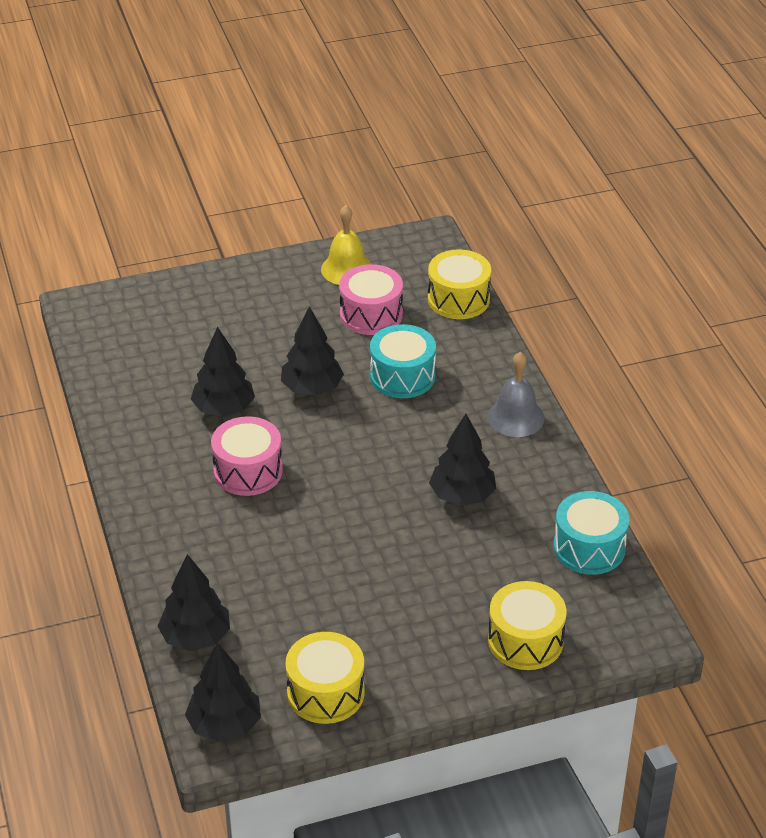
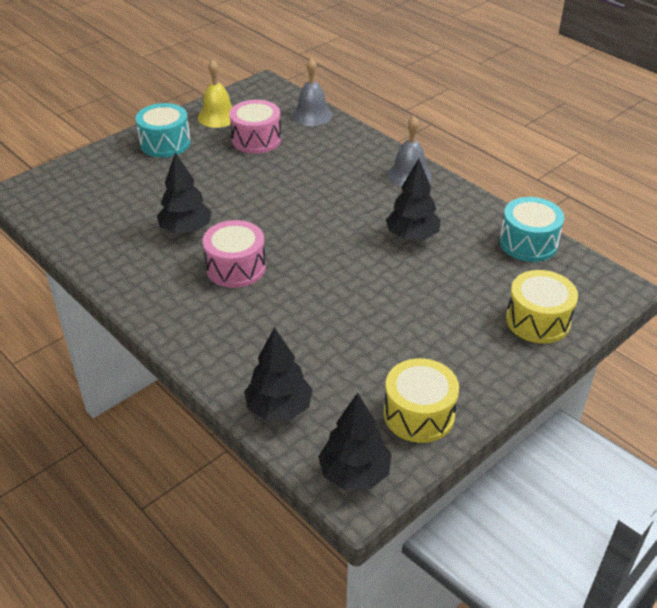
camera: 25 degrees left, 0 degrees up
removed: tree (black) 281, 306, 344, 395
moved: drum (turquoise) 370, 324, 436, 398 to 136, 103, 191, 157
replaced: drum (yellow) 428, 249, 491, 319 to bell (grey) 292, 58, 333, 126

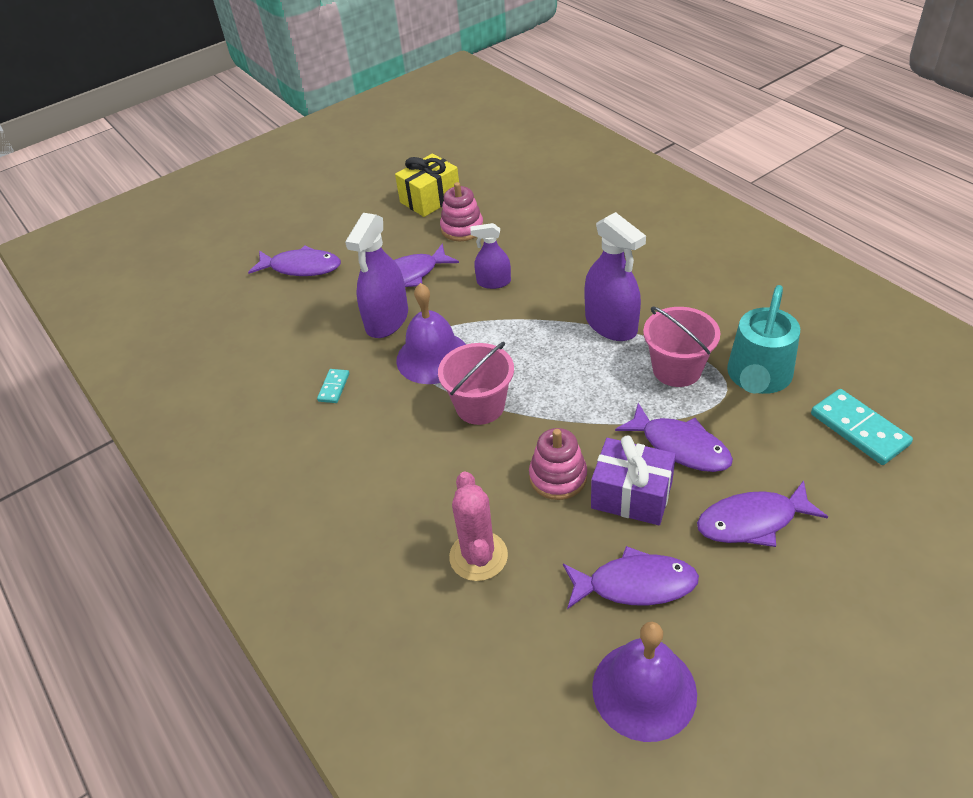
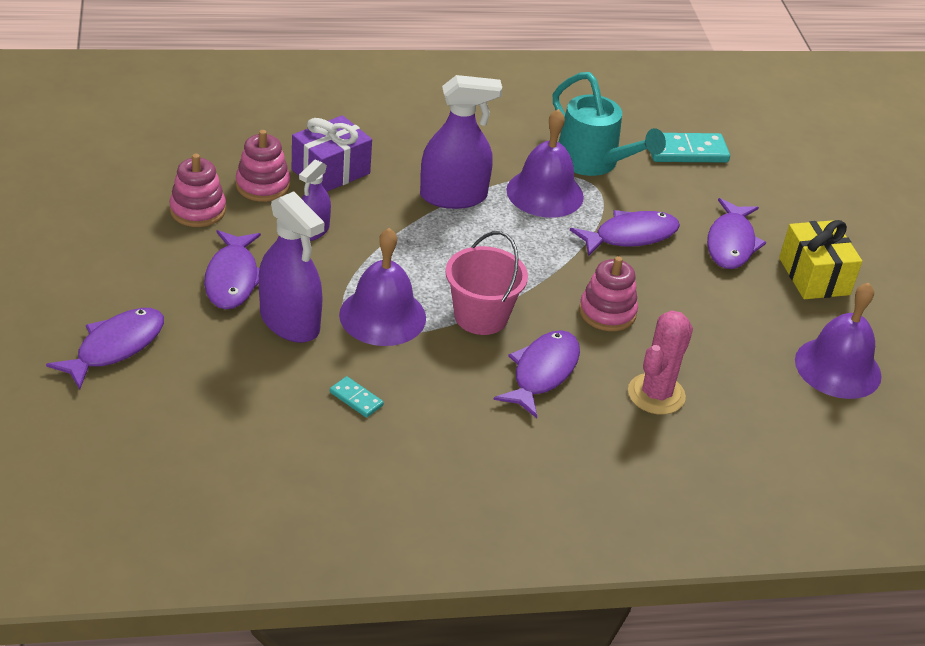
camera: 70 degrees left, 5 degrees down
added: stacking toy (pink) 236, 130, 290, 202
moved: gift (yellow) 395, 153, 459, 217 to 779, 220, 862, 299; gift (purple) 591, 435, 676, 525 to 292, 115, 372, 192; fish (purple) 563, 546, 699, 609 to 493, 330, 580, 418
replaced: bucket (pink) 643, 306, 720, 387 to bell (purple) 506, 109, 584, 218
turned: cactus (pink) 449, 472, 508, 581 = 628, 310, 693, 415 75 degrees counterclockwise

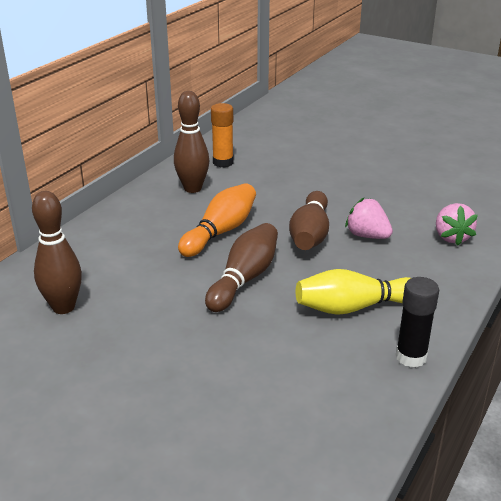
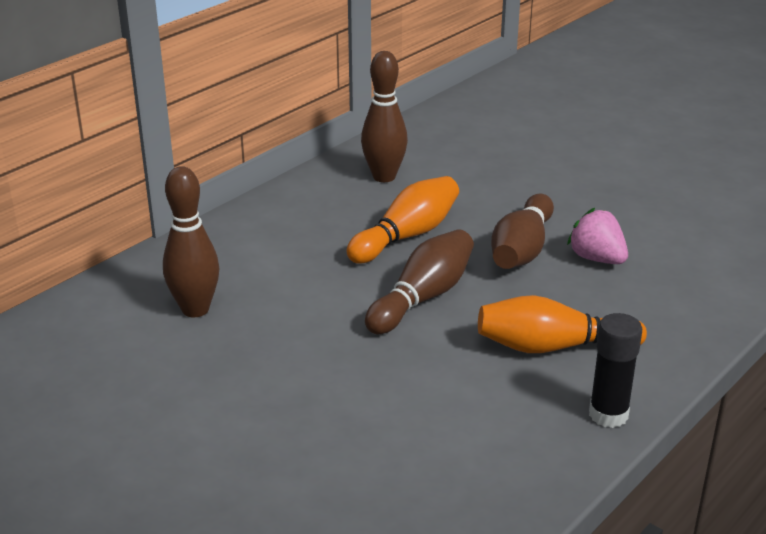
camera: 10 degrees right, 0 degrees up
removed: glue stick (orange) 211, 103, 233, 167; strawberry (pink) 436, 203, 478, 246
recoloured: bowling pin (yellow) 296, 269, 411, 315 to bowling pin (orange) 478, 295, 647, 353

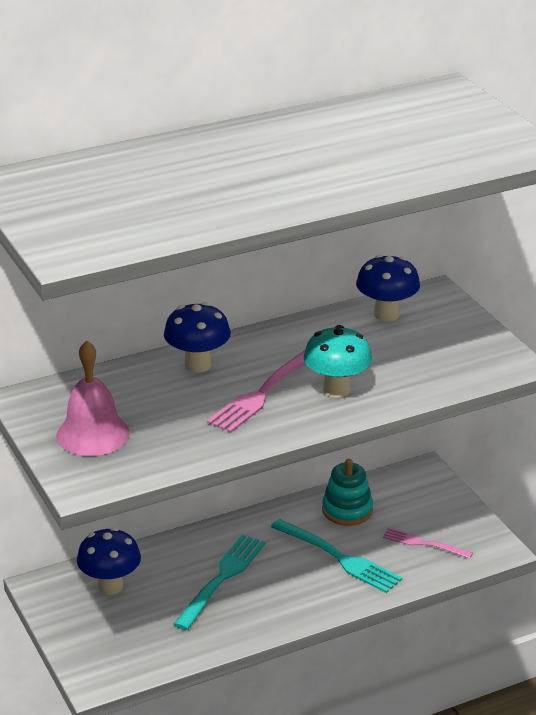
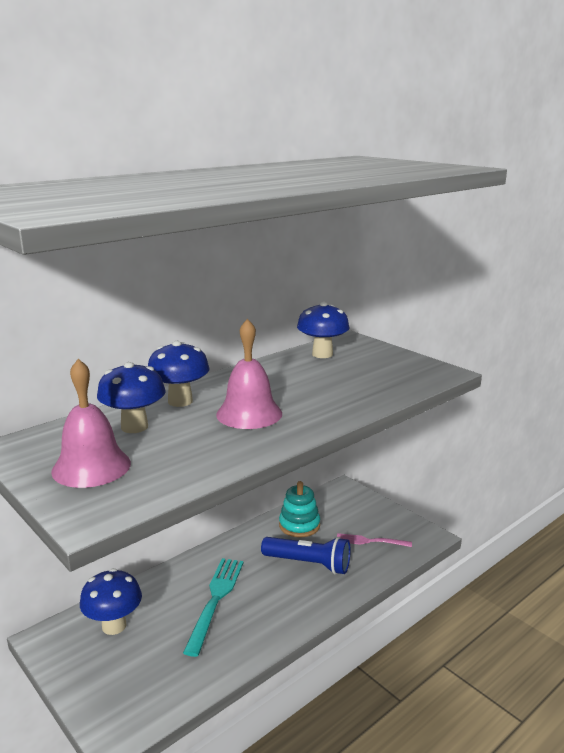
camera: 15 degrees left, 10 degrees down
removed: mushroom (turquoise) 304, 325, 372, 398
added: mushroom (blue) 97, 362, 166, 433
replaced: fork (pink) 207, 350, 305, 433 to bell (pink) 216, 319, 282, 429; fork (turquoise) 271, 519, 402, 593 to flashlight (blue) 261, 537, 351, 574

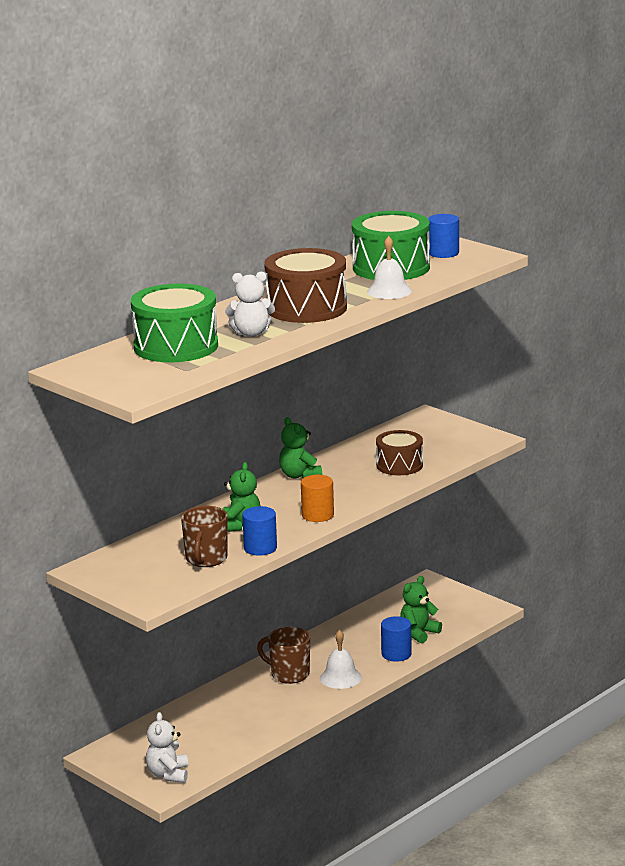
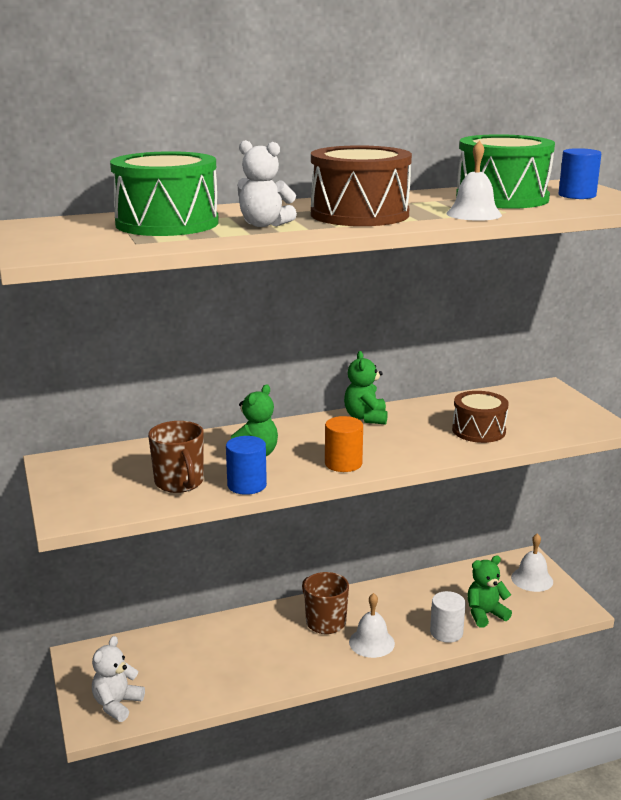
camera: 25 degrees right, 0 degrees up
added: bell (white) 511, 533, 553, 592
recoloured: cylinder (blue) 381, 616, 412, 662 to cylinder (white) 430, 591, 466, 643
turned: mug (brown) 181, 506, 228, 567 = 148, 421, 204, 493 60 degrees counterclockwise

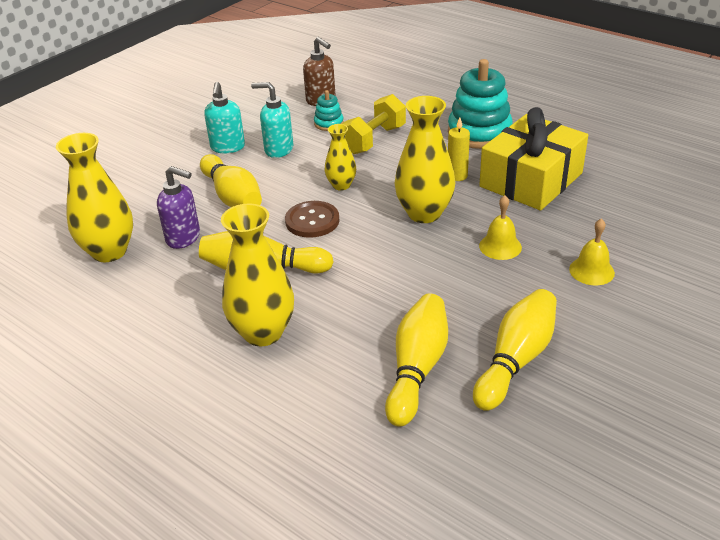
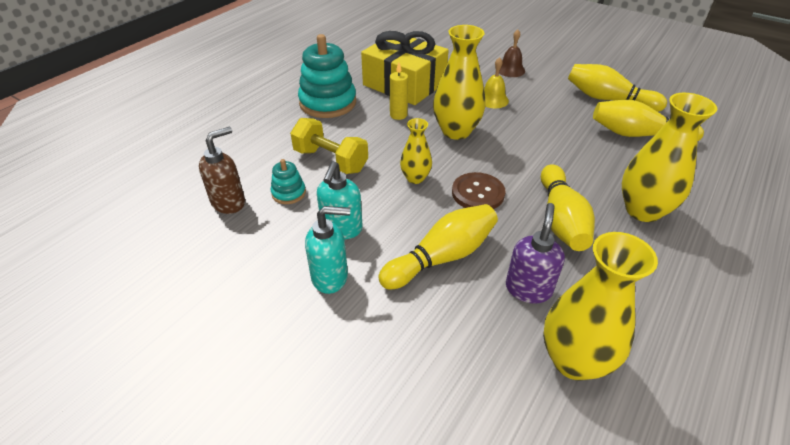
camera: 95 degrees left, 5 degrees up
recoloured: bell (yellow) 569, 218, 615, 285 to bell (brown) 499, 29, 525, 77

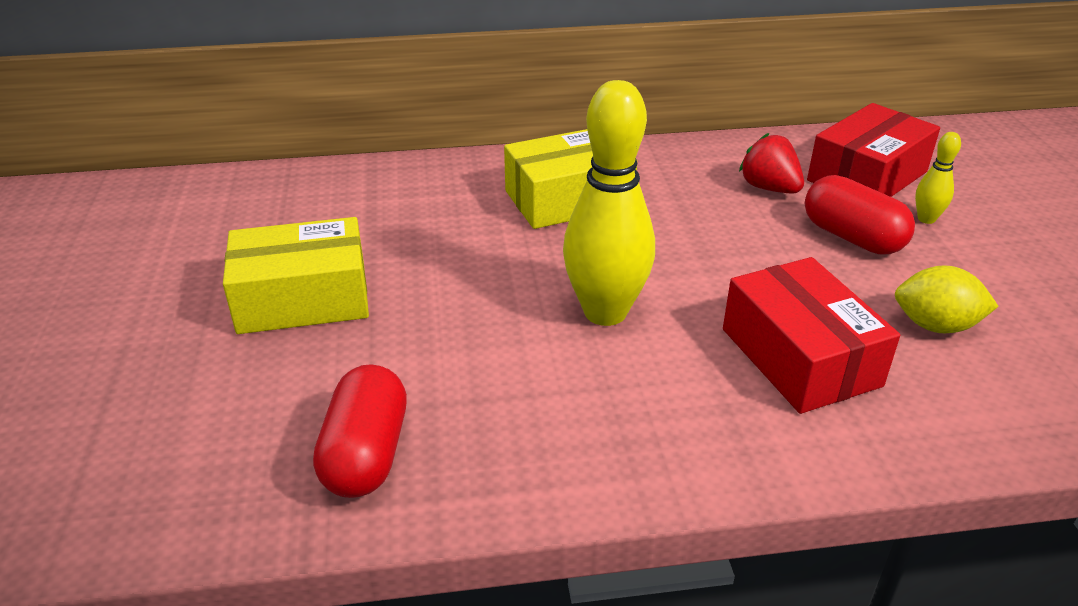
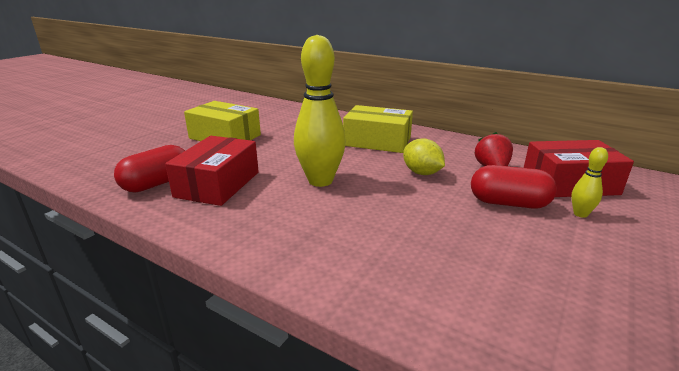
camera: 40 degrees right, 10 degrees down
moved: box (red) 723, 257, 900, 414 to 165, 136, 259, 206; lemon (yellow) 895, 265, 999, 333 to 403, 138, 445, 175
turned: capsule (red) 805, 175, 915, 255 = 471, 165, 557, 209 75 degrees counterclockwise

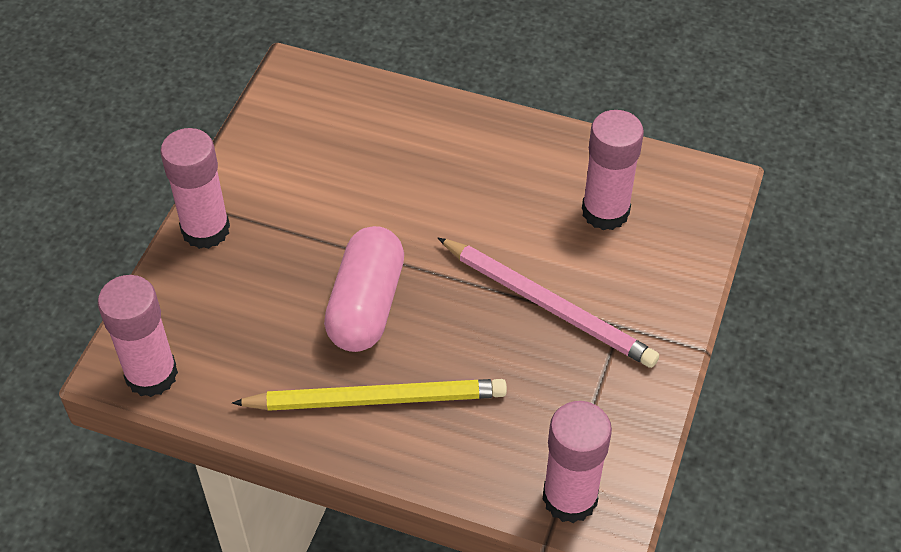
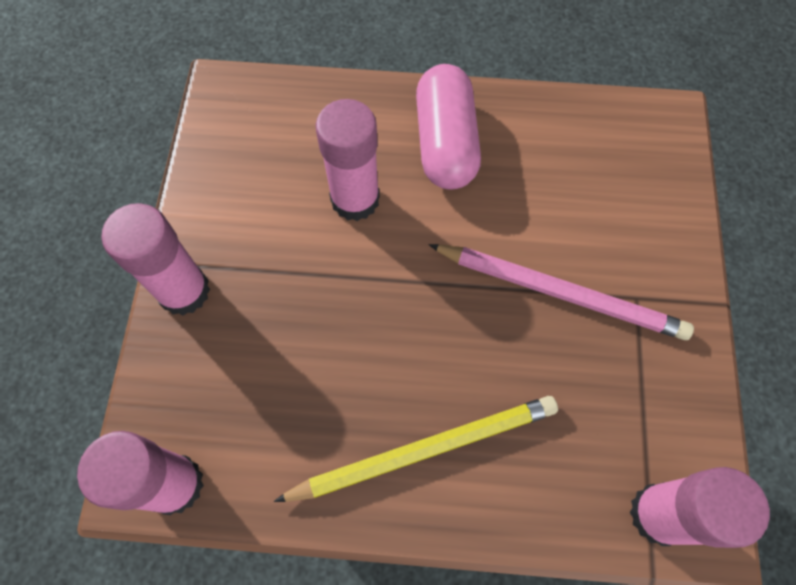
camera: 15 degrees left, 15 degrees up
moved: glue stick (pink) 582, 110, 644, 230 to 316, 99, 380, 221; capsule (pink) 324, 226, 404, 352 to 416, 64, 481, 189

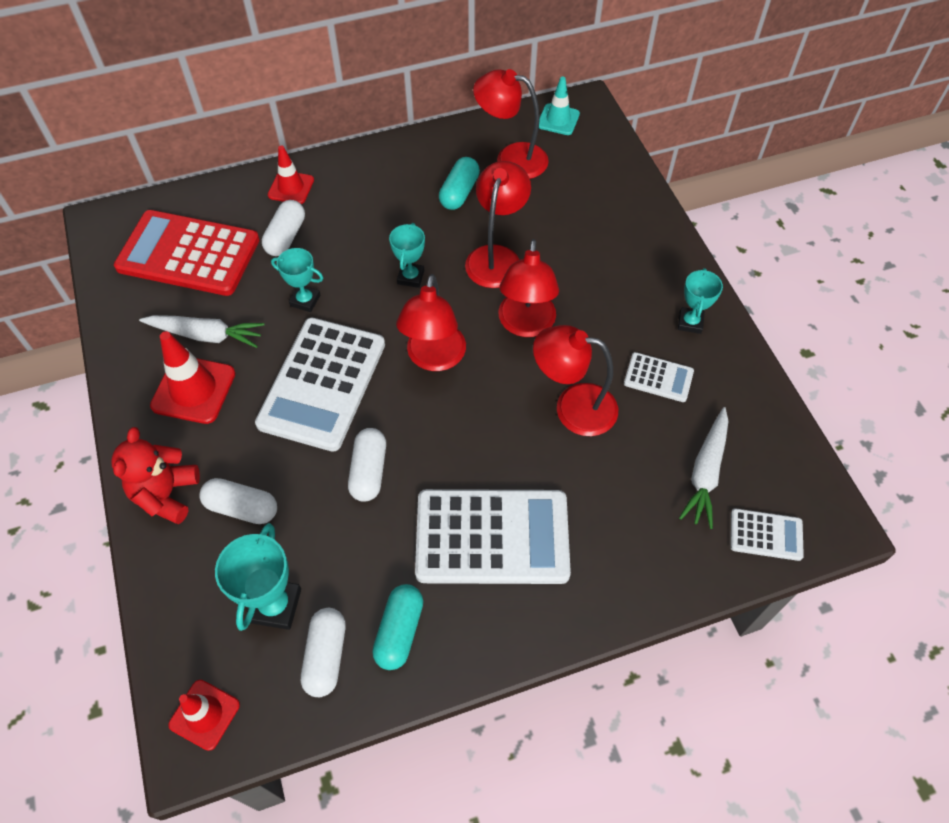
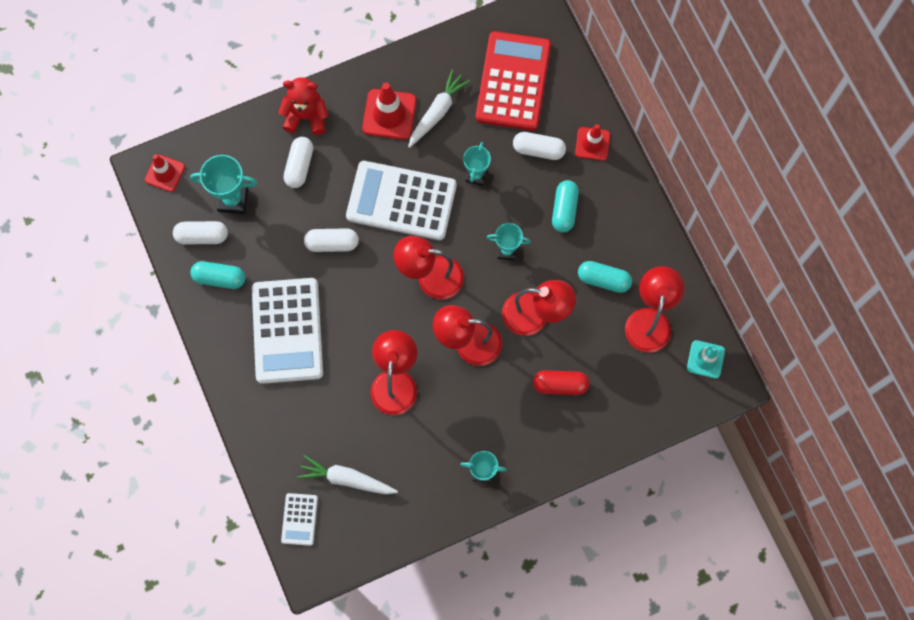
camera: 85 degrees right, 15 degrees up
removed: calculator (white) 624, 352, 694, 402
added: capsule (turquoise) 552, 180, 579, 233; capsule (red) 533, 370, 589, 395
turned: carrot (white) 139, 315, 265, 348 = 408, 70, 470, 148 150 degrees counterclockwise

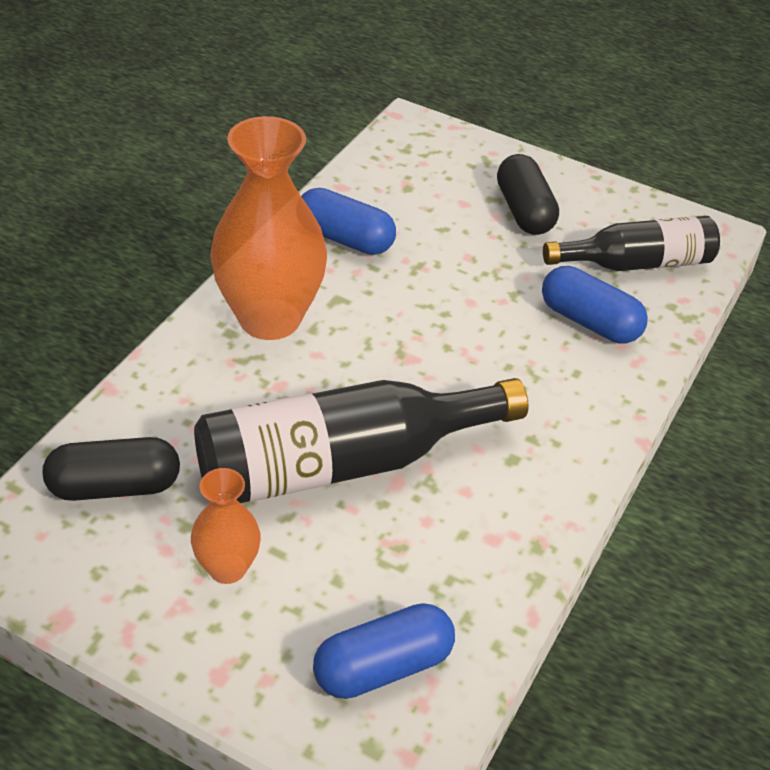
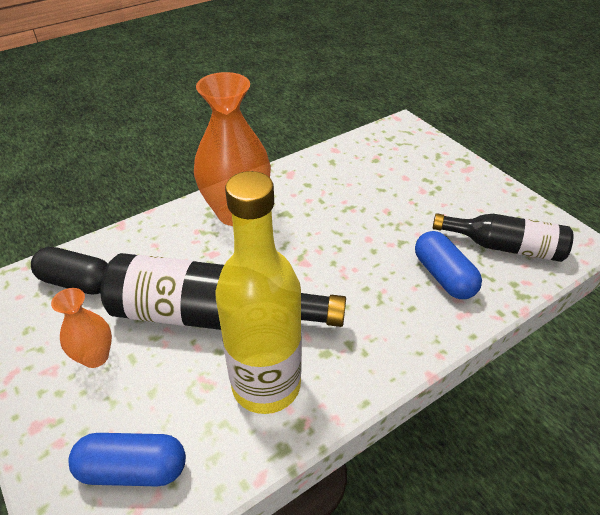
camera: 30 degrees right, 0 degrees up
removed: capsule (black) 497, 154, 559, 235; capsule (blue) 301, 188, 396, 255
added: bottle (yellow) 215, 171, 302, 414

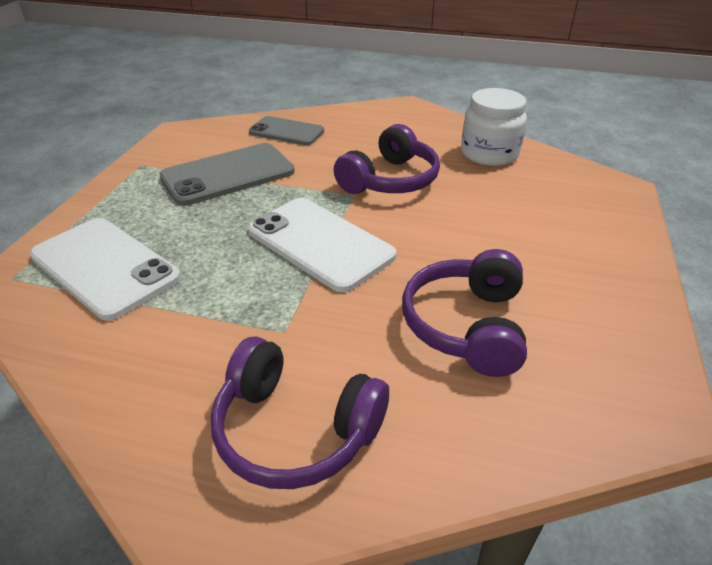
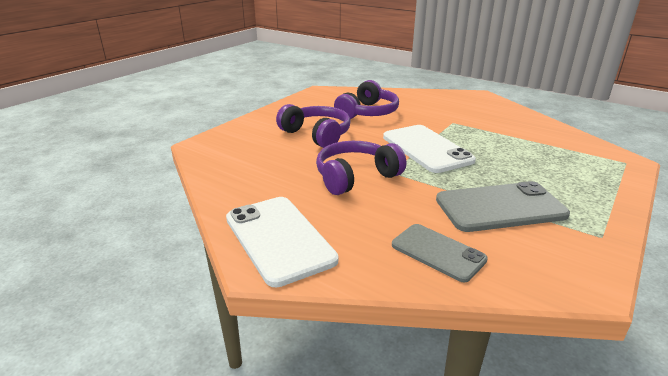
camera: 160 degrees left, 10 degrees down
removed: jar (white) 461, 88, 527, 166
moved: phone (white) 30, 218, 181, 321 to 226, 197, 338, 287; headphones (purple) 211, 336, 389, 489 to 276, 104, 351, 148

